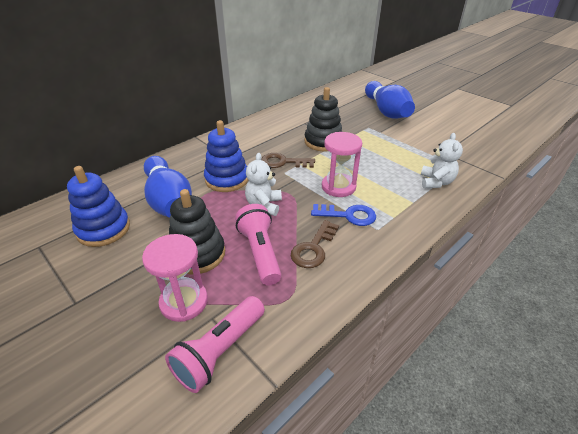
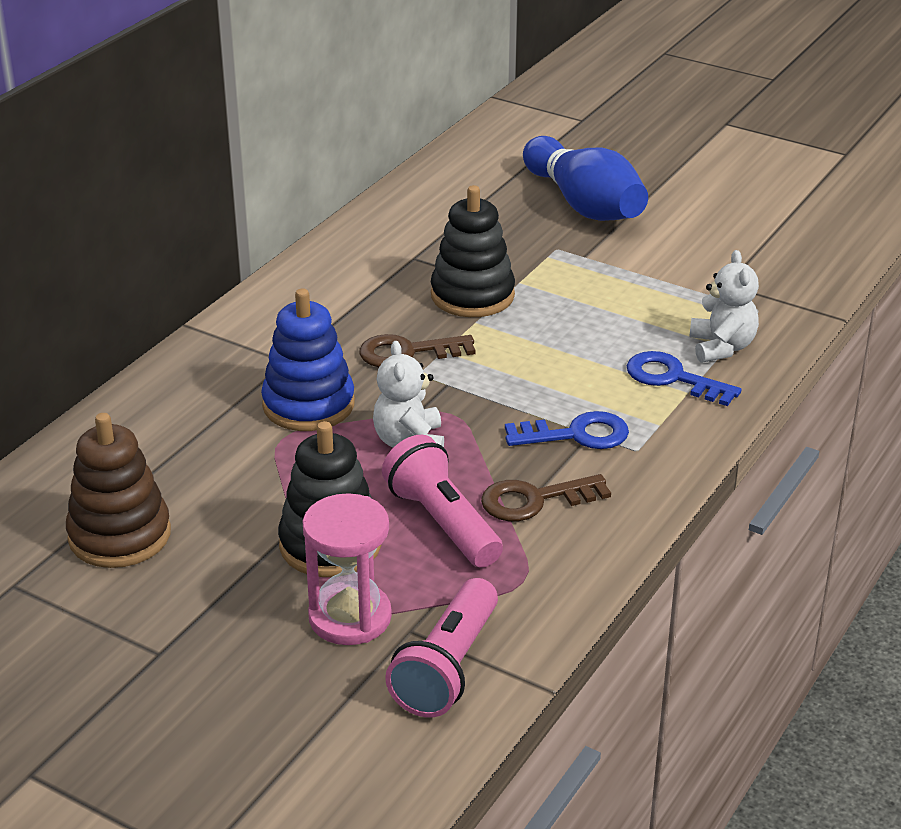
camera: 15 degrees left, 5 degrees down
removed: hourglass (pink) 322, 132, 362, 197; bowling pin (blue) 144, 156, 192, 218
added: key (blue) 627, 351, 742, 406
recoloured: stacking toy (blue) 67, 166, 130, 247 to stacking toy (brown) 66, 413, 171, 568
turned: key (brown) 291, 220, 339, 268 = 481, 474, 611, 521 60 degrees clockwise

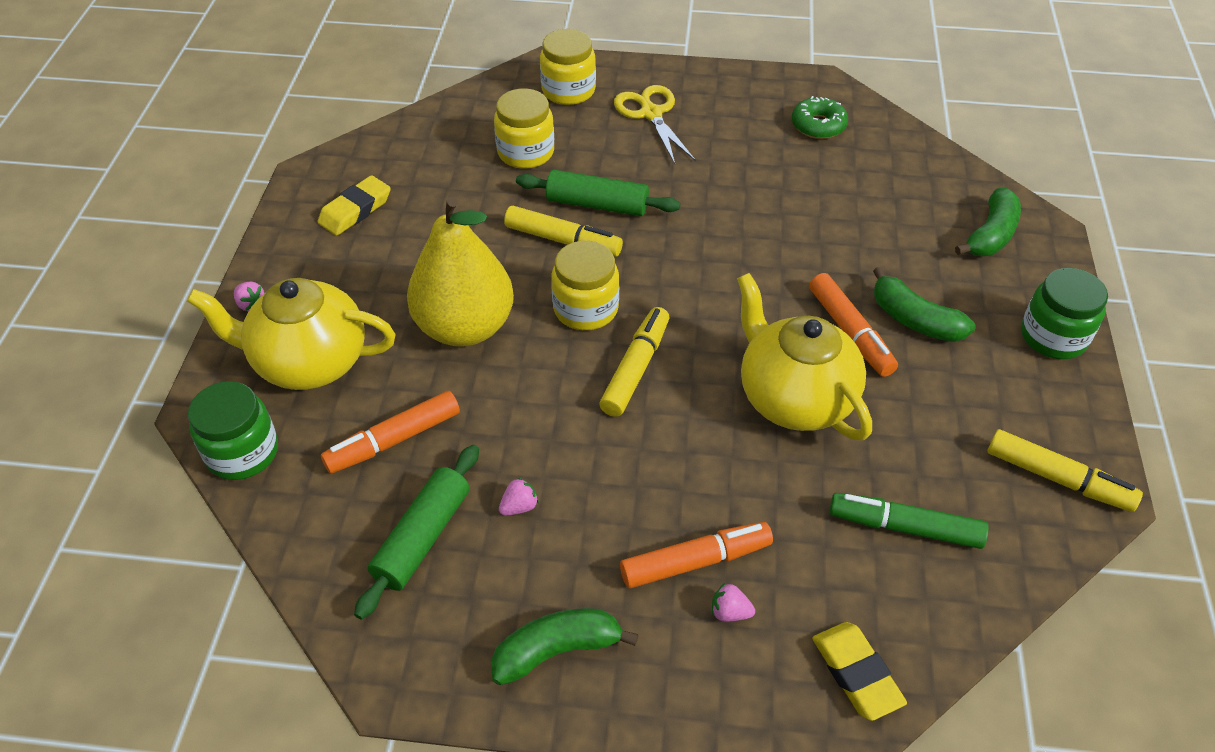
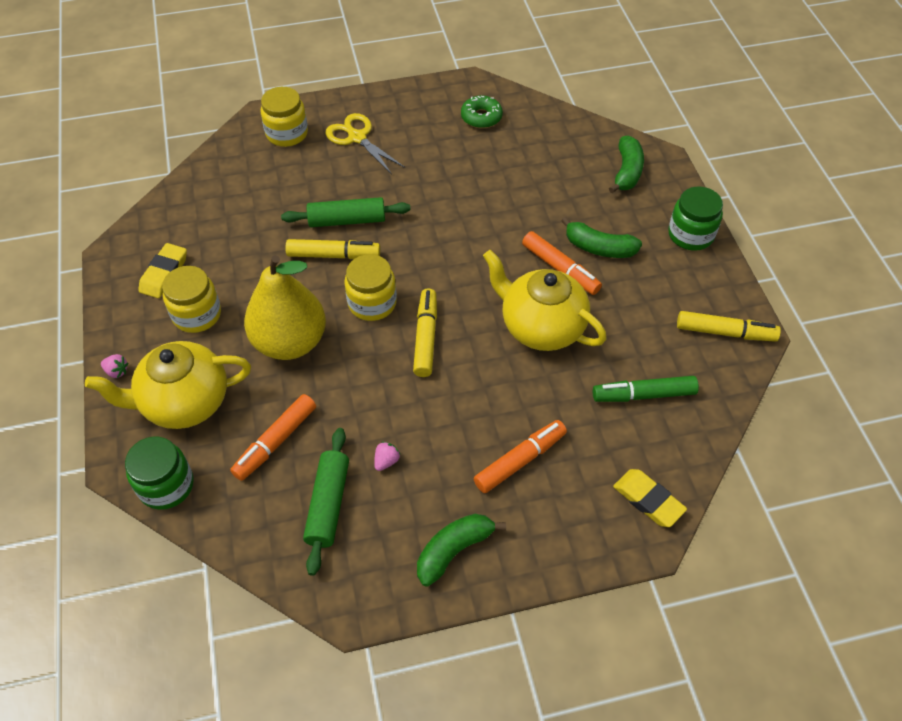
camera: 20 degrees left, 5 degrees up
removed: strawberry (pink) 712, 583, 755, 622
moved: jar (yellow) 494, 89, 554, 169 to 162, 266, 221, 333

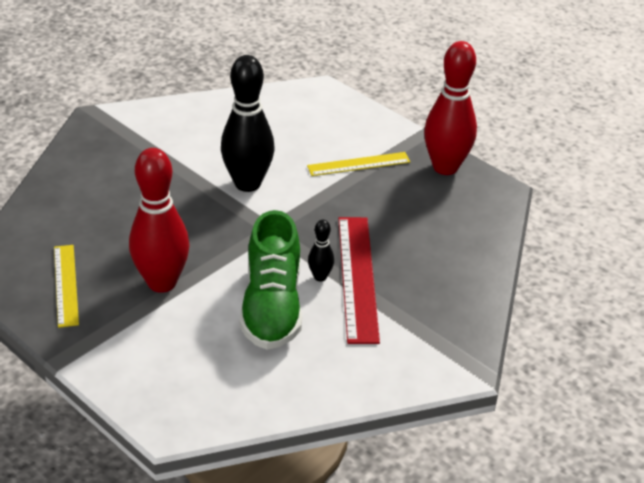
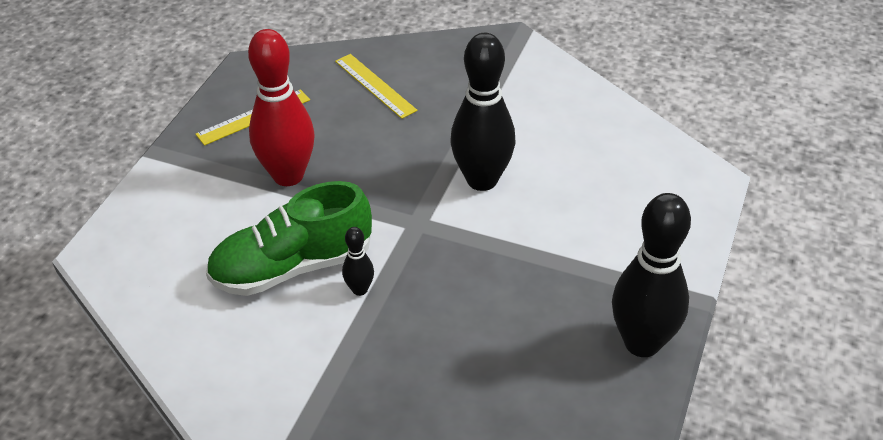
camera: 70 degrees right, 5 degrees up
removed: ruler (red) 338, 217, 380, 344
moved: ruler (yellow) 307, 152, 410, 176 to 335, 54, 418, 119
recoloured: bowling pin (red) 424, 41, 477, 175 to bowling pin (black) 612, 193, 691, 357

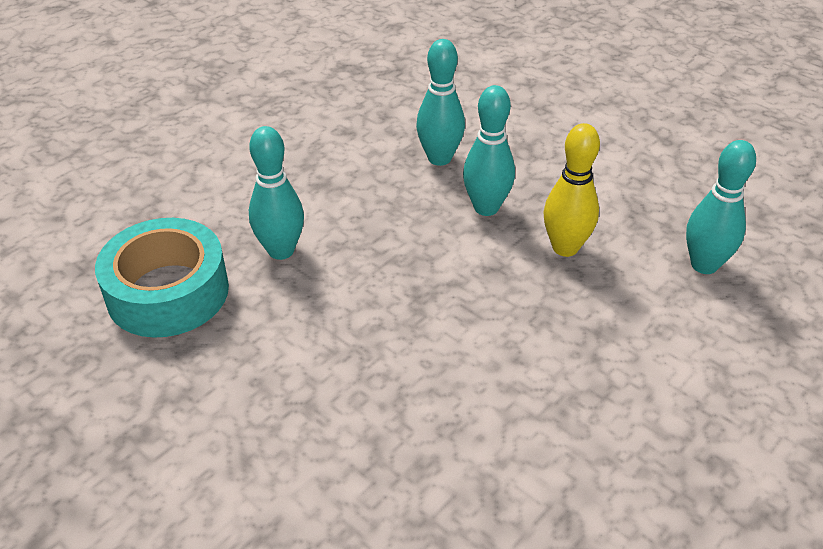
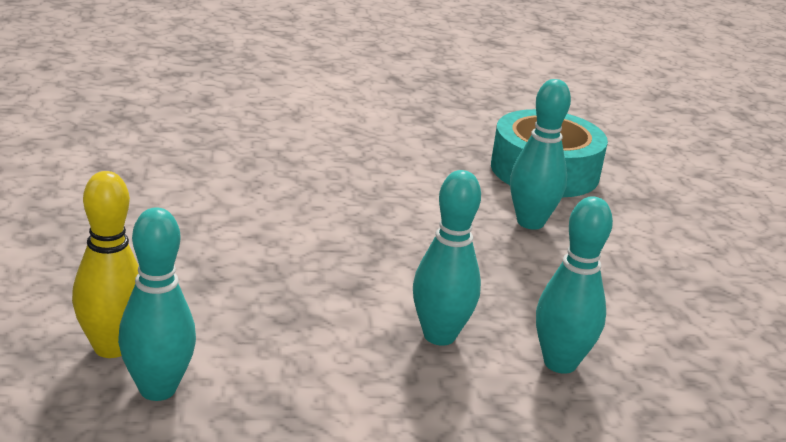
camera: 130 degrees right, 15 degrees down
moved: bowling pin (yellow) 543, 123, 600, 257 to 72, 171, 139, 358

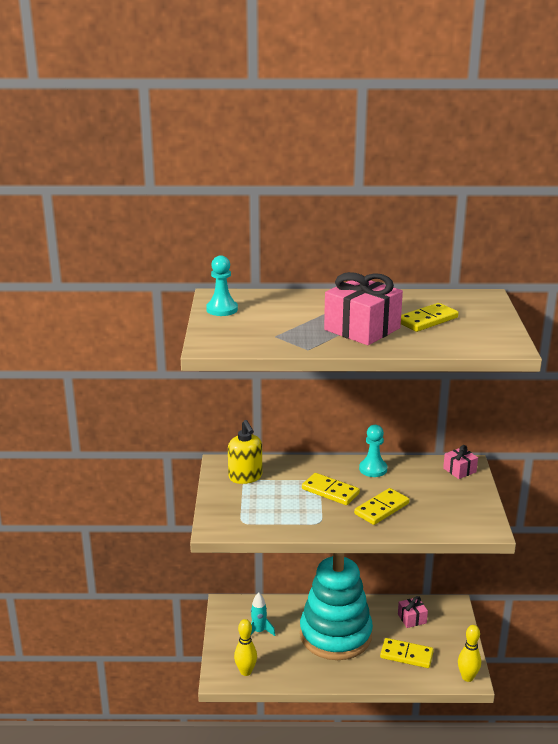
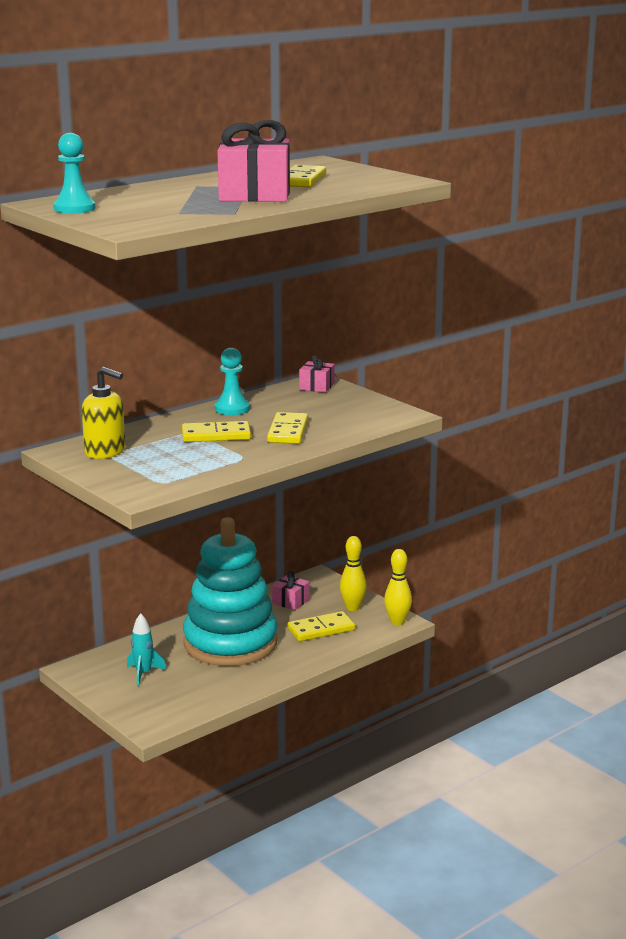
camera: 40 degrees left, 5 degrees down
moved: bowling pin (yellow) 234, 619, 257, 676 to 340, 536, 367, 611

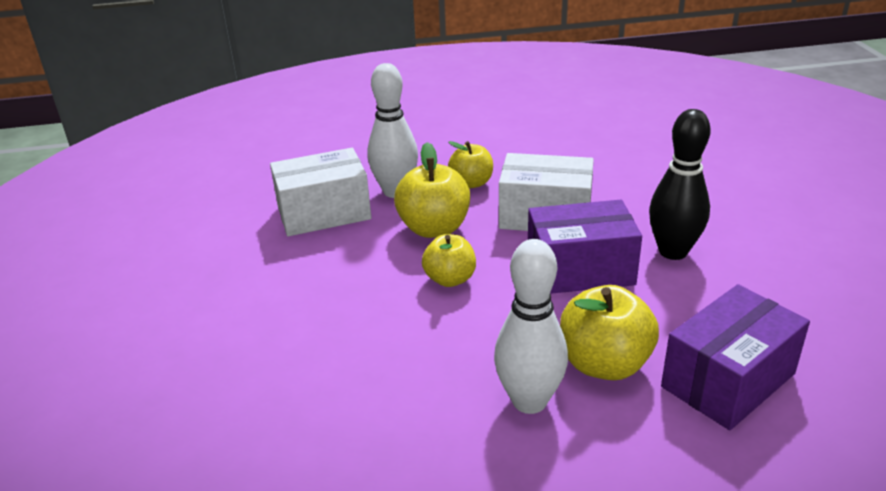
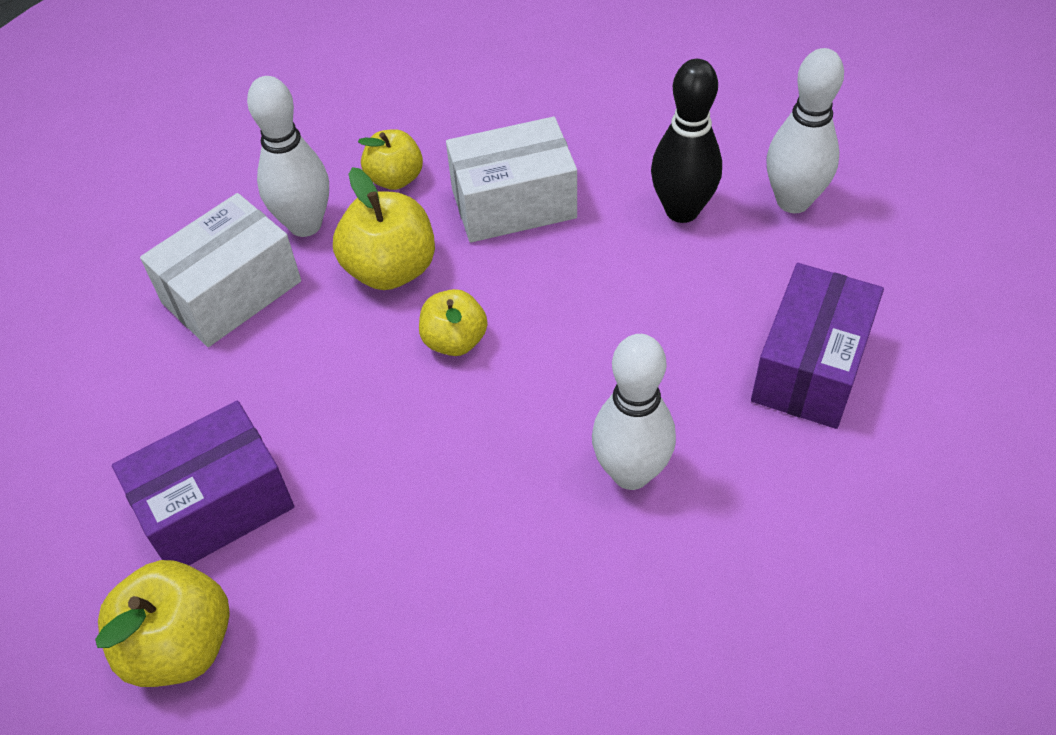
camera: 25 degrees left, 20 degrees up
added: bowling pin (white) 766, 48, 844, 213
moved: box (purple) 528, 200, 642, 294 to 112, 401, 294, 565; apple (yellow) 560, 285, 659, 380 to 95, 560, 230, 687

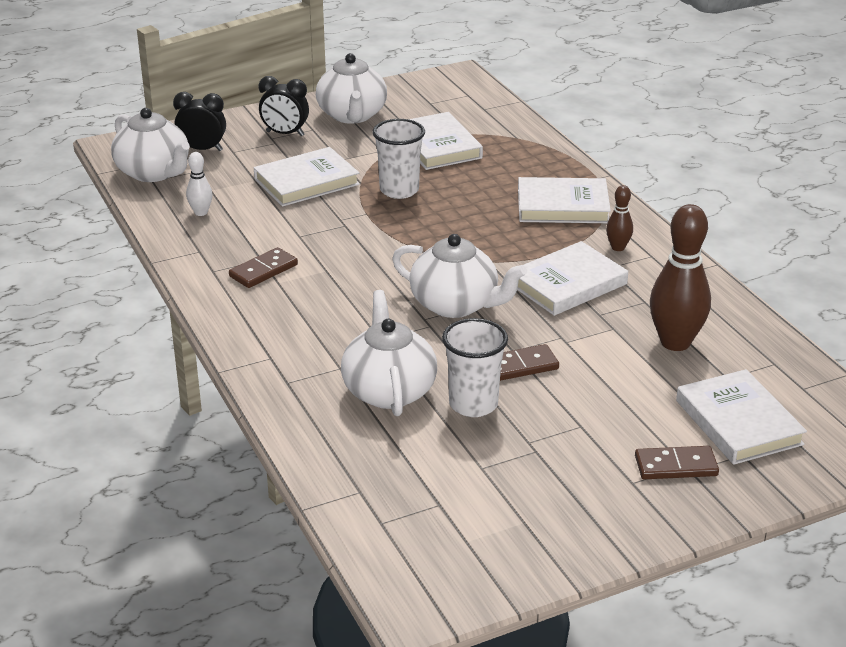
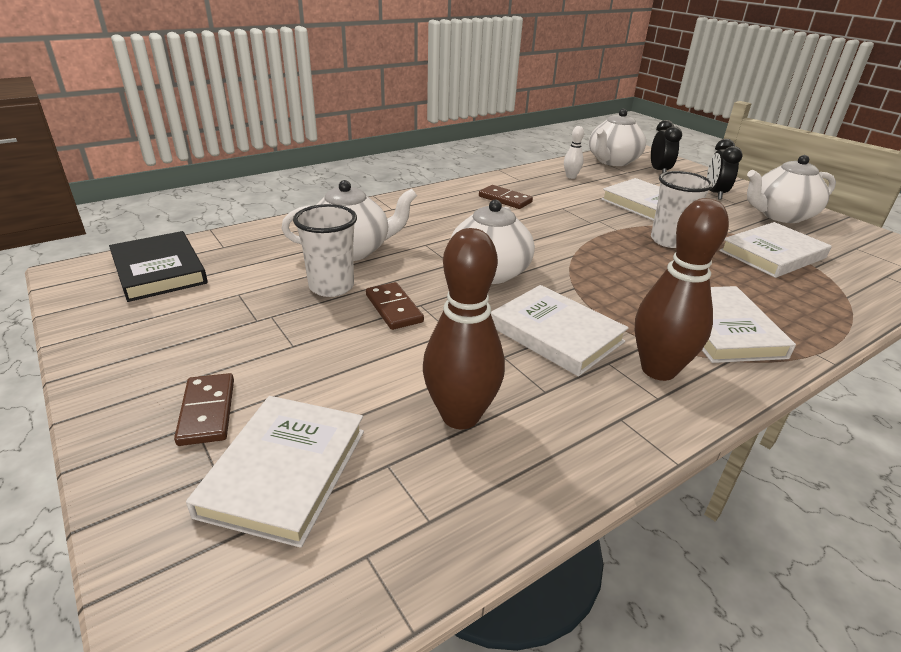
camera: 80 degrees right, 0 degrees up
added: book (black) 109, 231, 208, 302
turned: book (white) 676, 369, 807, 465 = 186, 396, 364, 548 45 degrees counterclockwise
resized: bowling pin (brown) 606, 185, 633, 251 = 635, 198, 729, 381 x2.02

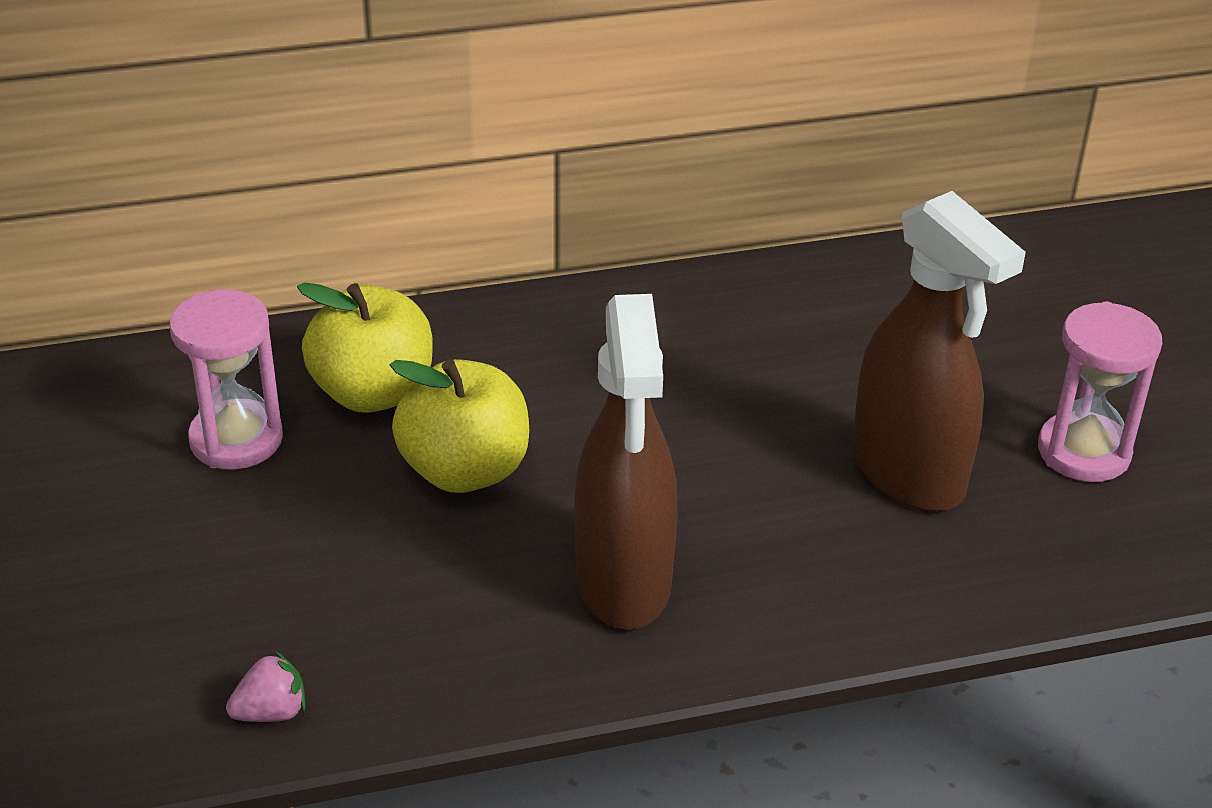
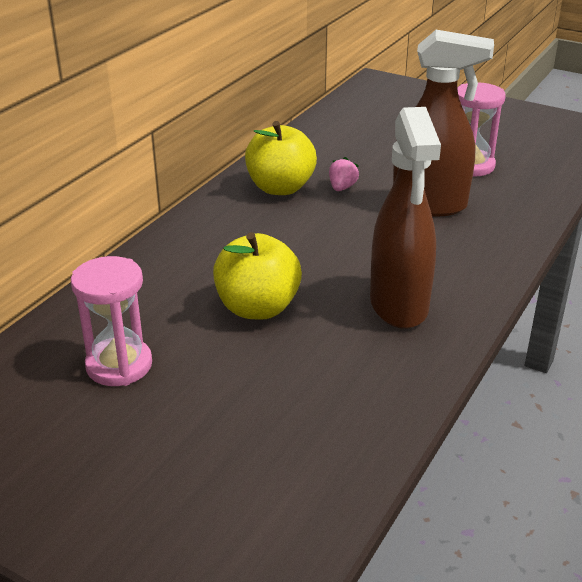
camera: 45 degrees left, 5 degrees down
moved: apple (yellow) 297, 282, 432, 413 to 245, 121, 317, 195; strawberry (pink) 226, 651, 306, 722 to 329, 157, 359, 191
turned: spray bottle (brown) 575, 294, 678, 629 = 370, 107, 441, 329 45 degrees clockwise

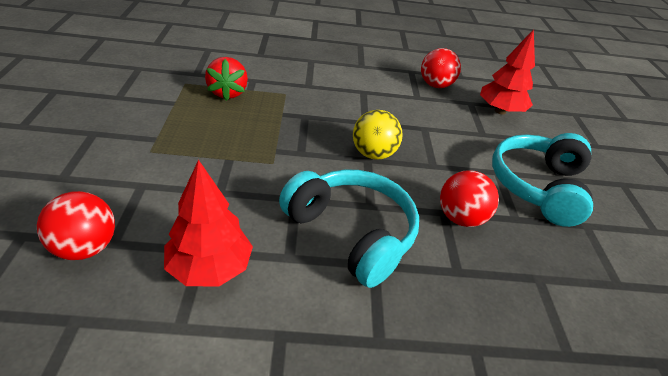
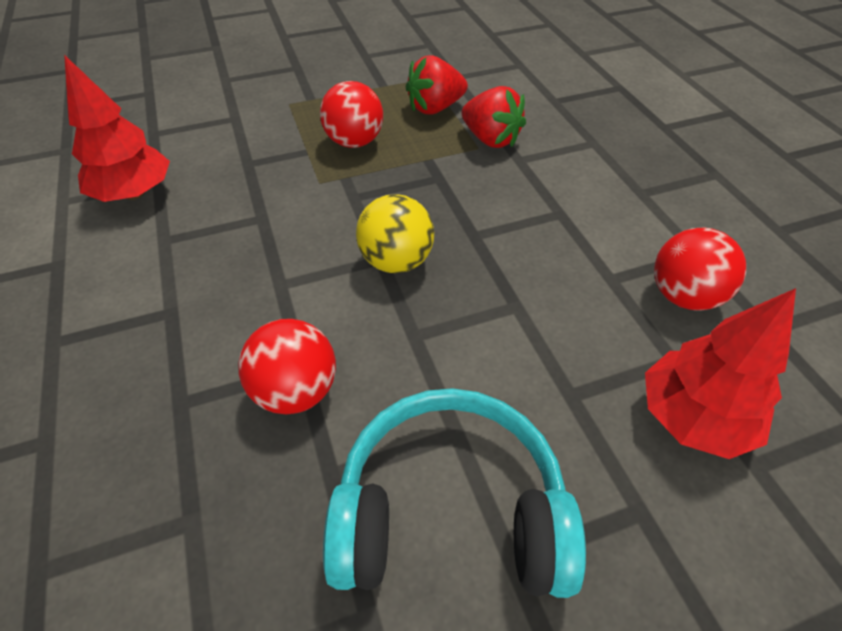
camera: 75 degrees right, 10 degrees up
removed: headphones (turquoise) 279, 169, 419, 288
added: strawberry (red) 462, 86, 526, 148
moved: ball (red) 37, 191, 115, 260 to 320, 81, 383, 148

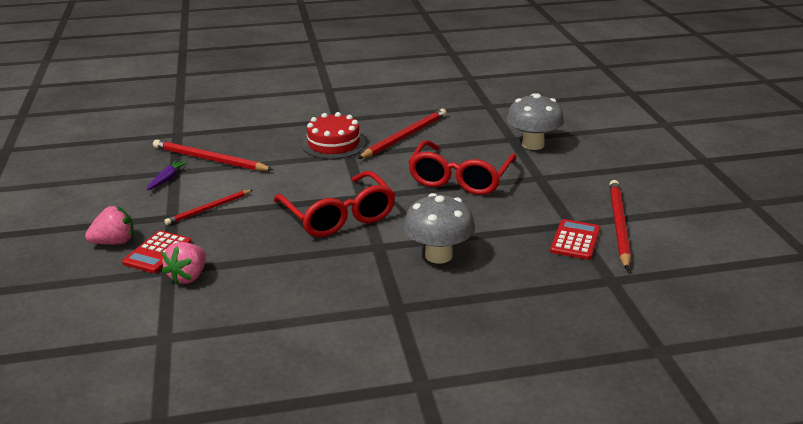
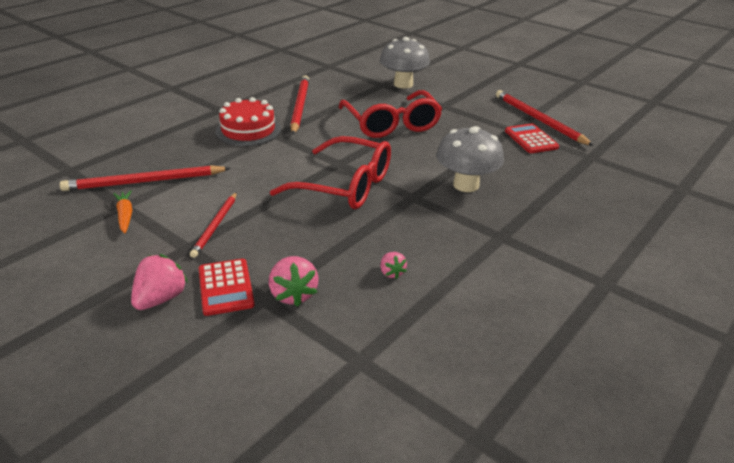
camera: 40 degrees left, 5 degrees up
added: strawberry (pink) 380, 252, 407, 279
recoloured: carrot (purple) 146, 160, 189, 190 to carrot (orange) 113, 190, 132, 233

